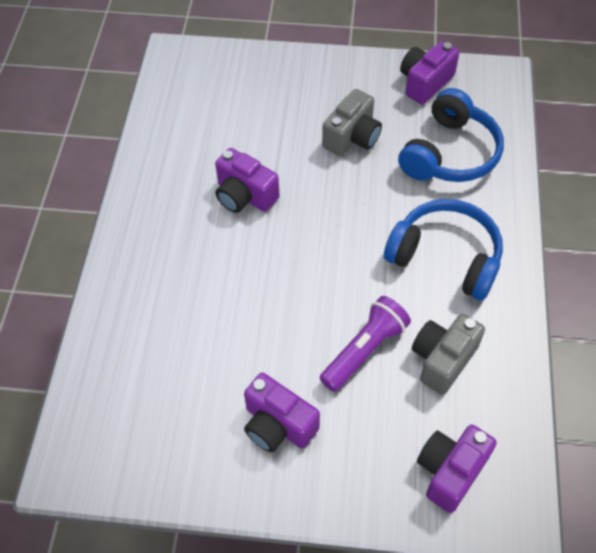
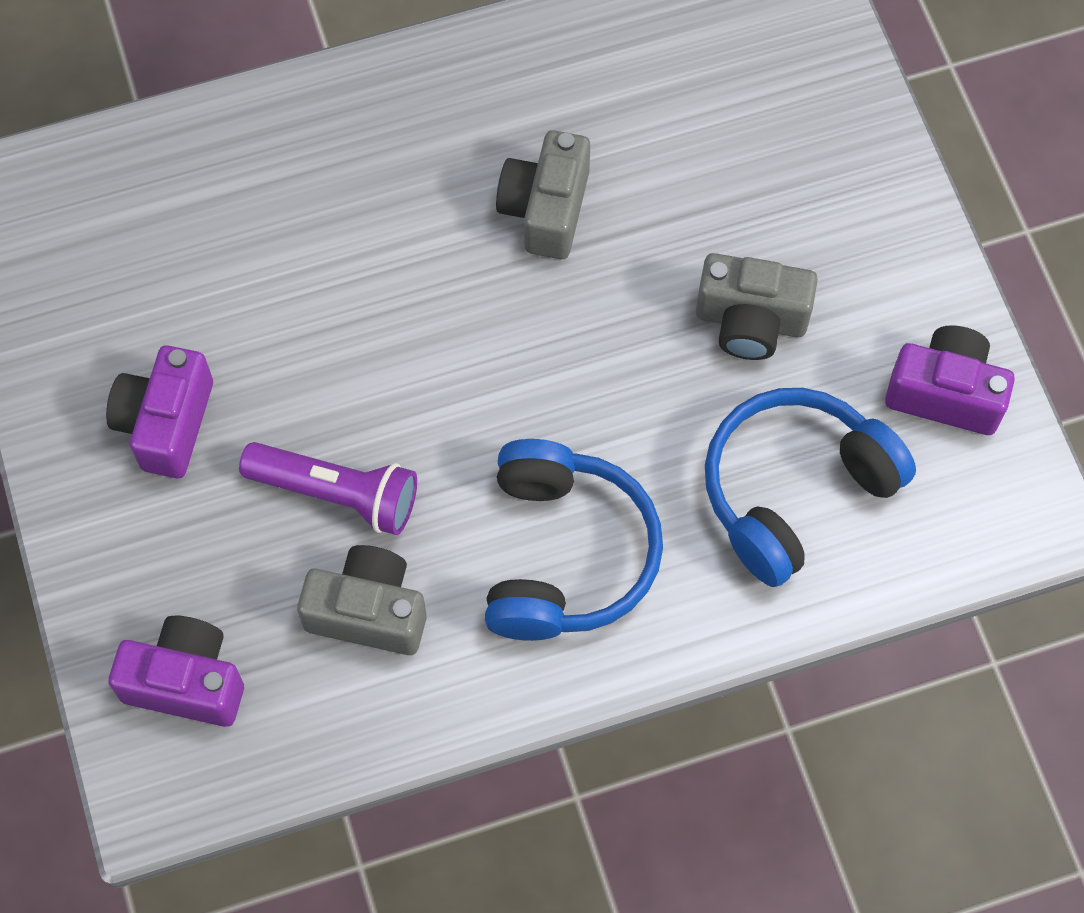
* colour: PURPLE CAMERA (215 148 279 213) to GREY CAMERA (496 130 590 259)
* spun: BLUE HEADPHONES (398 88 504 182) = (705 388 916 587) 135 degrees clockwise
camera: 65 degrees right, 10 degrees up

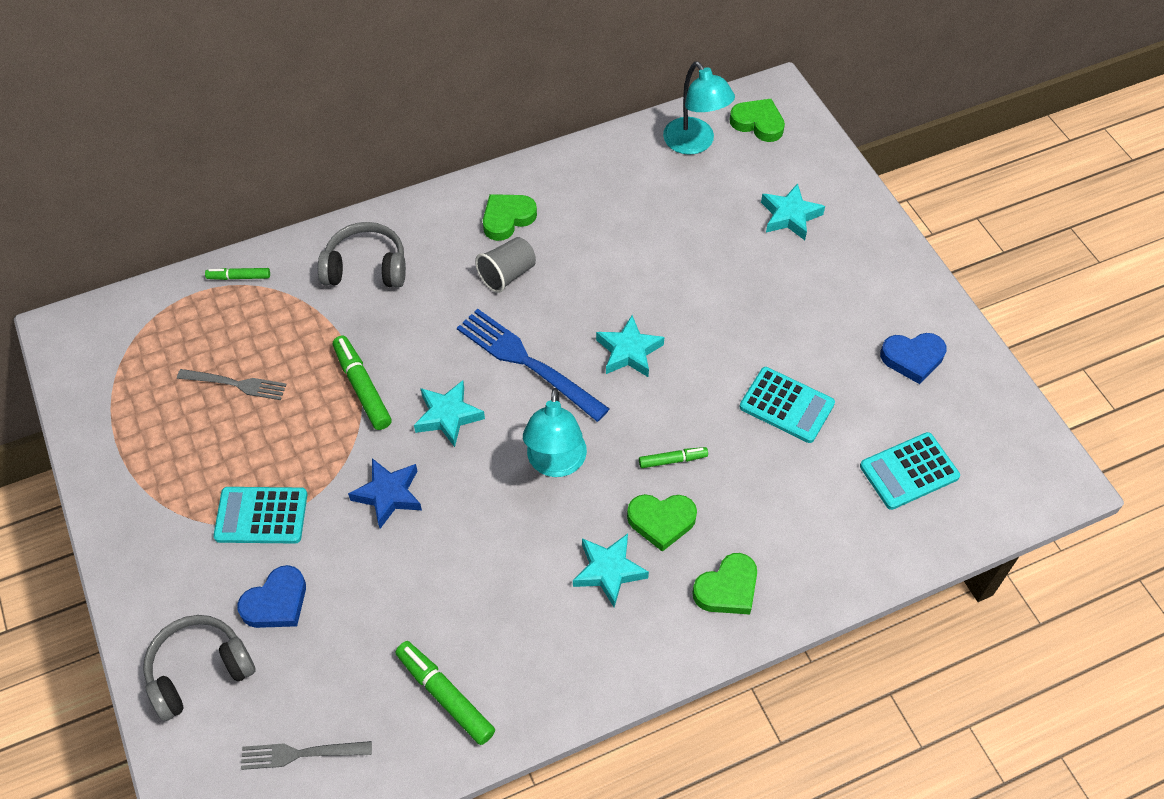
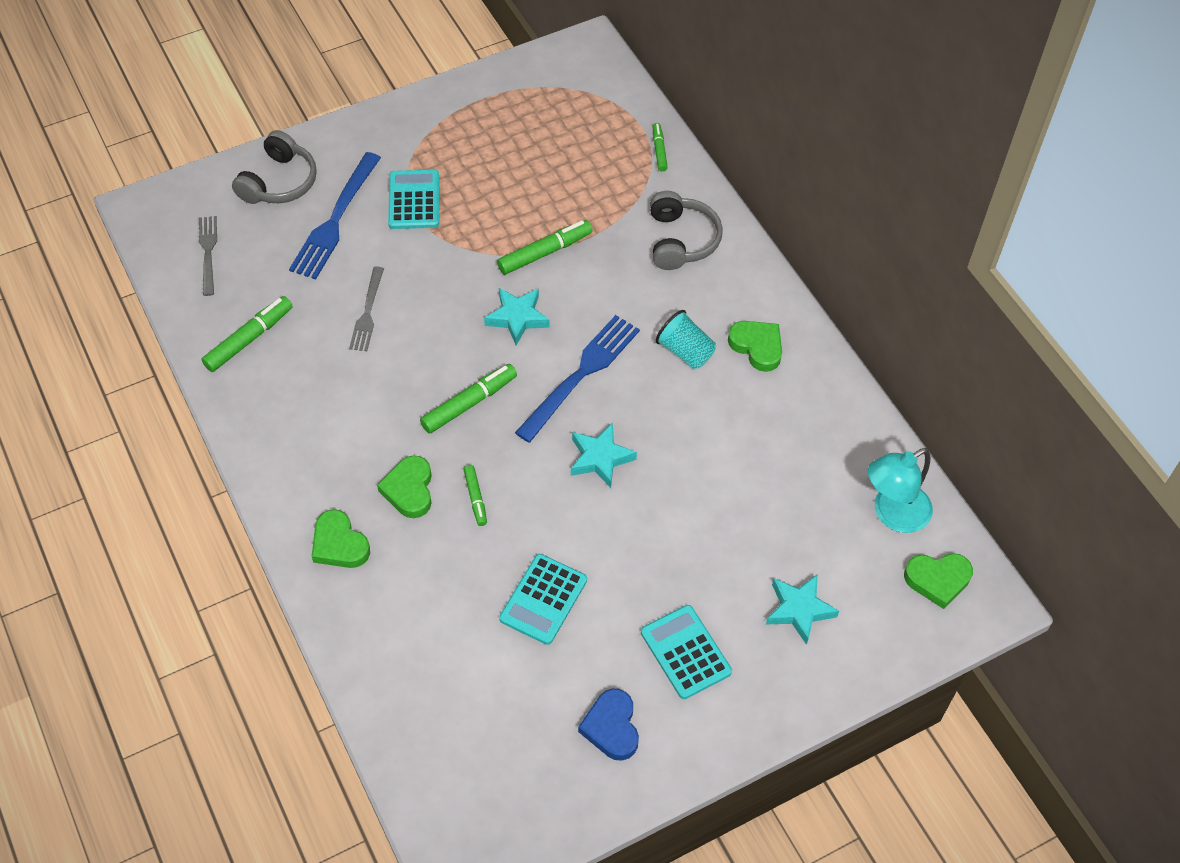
* missing: BLUE STAR (348 458 422 529)
* missing: TURQUOISE STAR (573 534 649 608)
* relocated: GREY FORK (177 369 287 400) to (349 266 384 351)
* relocated: TURQUOISE CALCULATOR (860 432 960 510) to (641 605 732 699)
* exchanged: BLUE HEART (237 565 306 628) to BLUE FORK (289 152 381 280)
* exchanged: TURQUOISE LAMP (523 388 587 477) to GREEN MARKER (420 364 517 434)
* colour: GREY CUP (475 237 536 293) to TURQUOISE CUP (656 310 716 369)
* spun: GREY HEADPHONES (143 615 256 721) = (232 130 317 204) 60 degrees clockwise
* spun: GREEN HEART (729 99 785 142) = (904 553 973 609) 60 degrees clockwise
camera: 85 degrees right, 0 degrees up

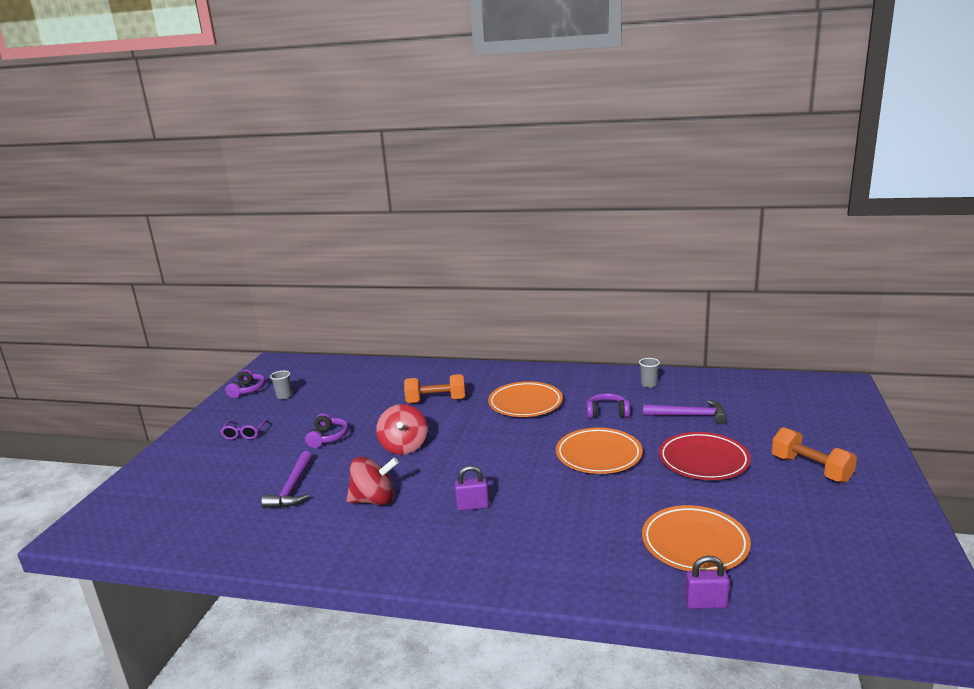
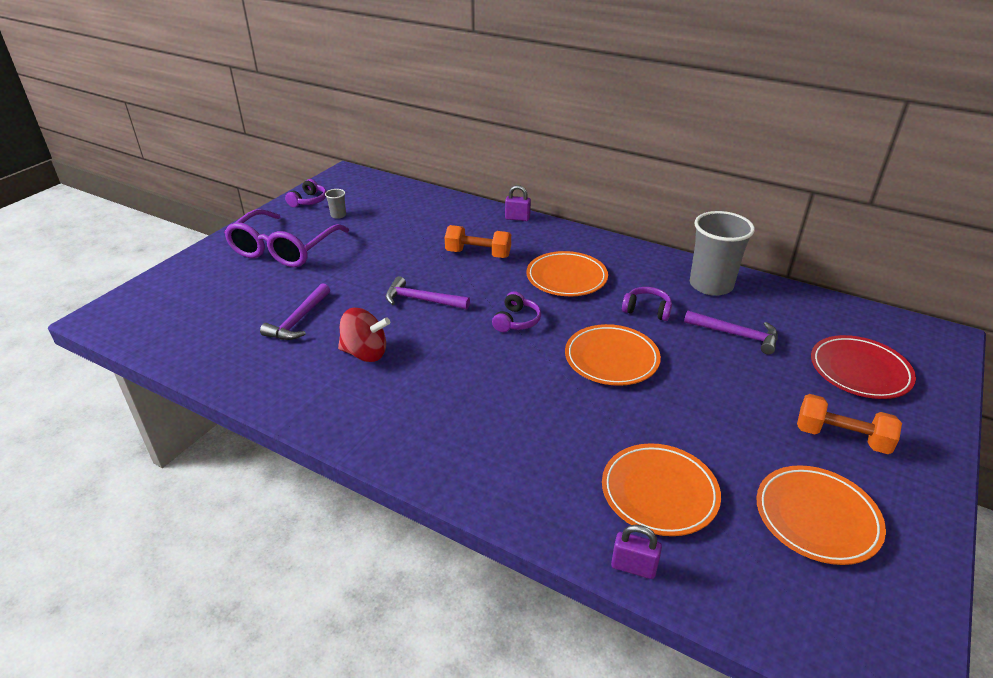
* appeared: ORANGE PLATE (756 465 886 565)
* relocated: PURPLE HEADPHONES (305 413 348 448) to (492 291 541 332)
* relocated: PURPLE PADLOCK (455 465 489 511) to (505 185 531 221)
* relocated: RED PLATE (659 432 751 480) to (811 335 916 399)
* exchanged: RED SPINNING TOP (376 404 427 455) to PURPLE HAMMER (386 276 470 309)
* spun: ORANGE DUMBBELL (771 427 857 483) = (797 394 902 454) 45 degrees counterclockwise
* size: PURPLE GLASSES (220 420 269 440) = (224 209 349 267) x2.44
* size: GREY CUP (639 358 660 388) = (690 211 755 296) x2.41
camera: 15 degrees right, 15 degrees up

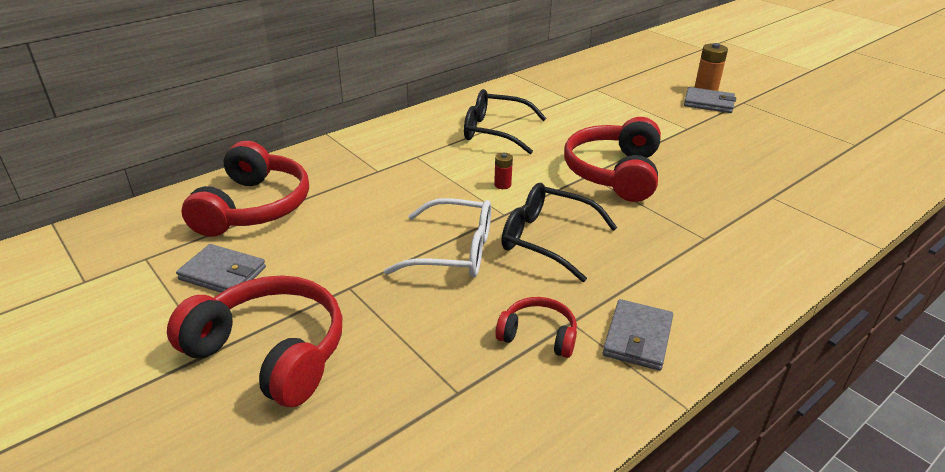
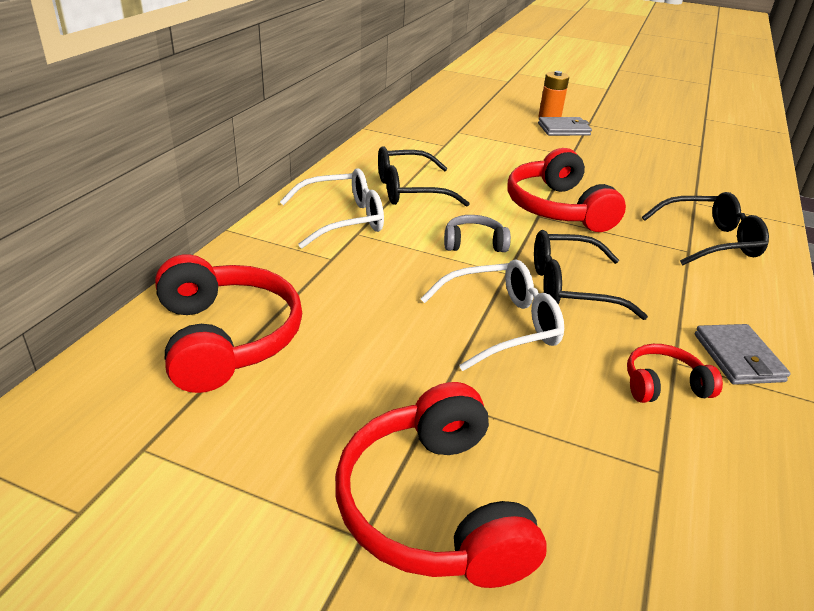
* missing: GREY WALLET (176 244 266 293)
* appeared: WHITE GLASSES (280 169 384 248)
* appeared: BLACK GLASSES (642 192 769 266)
* exchanged: RED BATTERY (494 153 513 189) to GREY HEADPHONES (444 215 511 252)
* spun: RED HEADPHONES (167 275 342 407) = (335 382 547 588) 105 degrees counterclockwise
camera: 30 degrees left, 0 degrees up

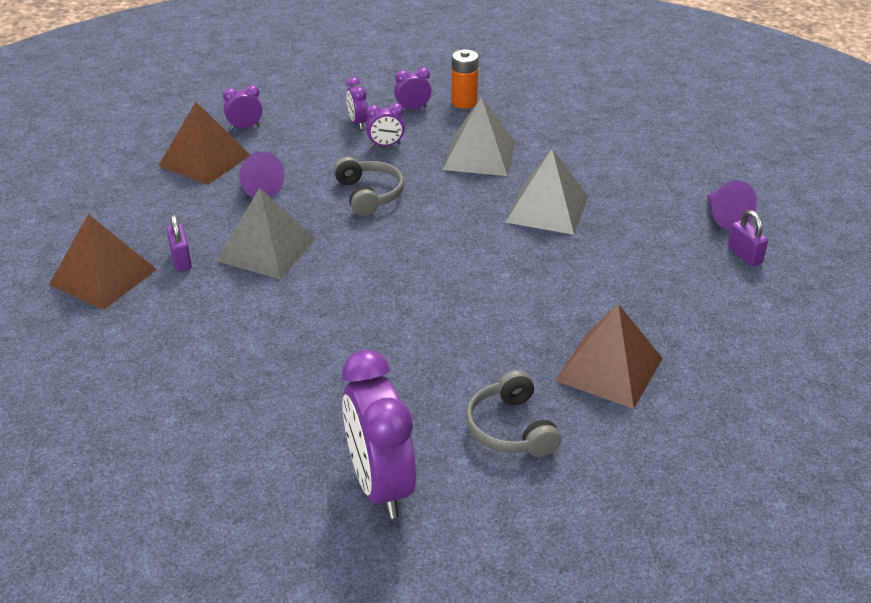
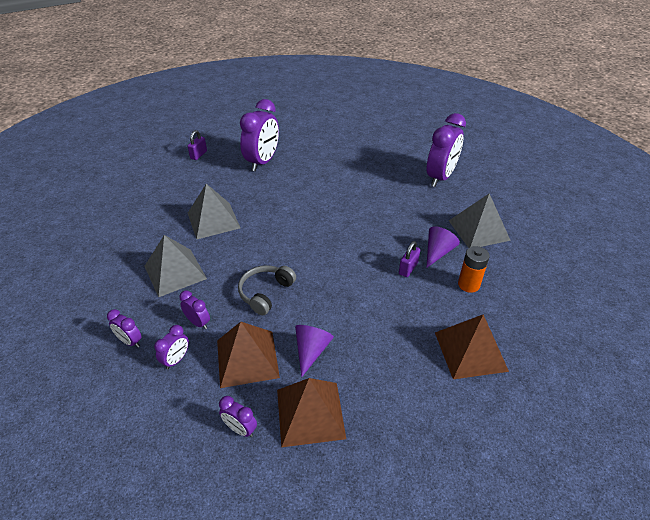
* missing: GREY HEADPHONES (466 370 561 457)
* appeared: PURPLE CLOCK (240 99 279 171)
* relocated: PURPLE PADLOCK (167 215 192 271) to (399 241 420 277)
* relocated: GREY PYRAMID (217 188 316 279) to (449 193 511 248)
* relocated: ORANGE BATTERY (451 50 479 109) to (458 246 490 293)
* relocated: BROWN PYRAMID (555 304 663 409) to (217 322 280 388)
* relocated: PURPLE CONE (707 180 757 230) to (426 226 460 268)
camera: 130 degrees left, 5 degrees up

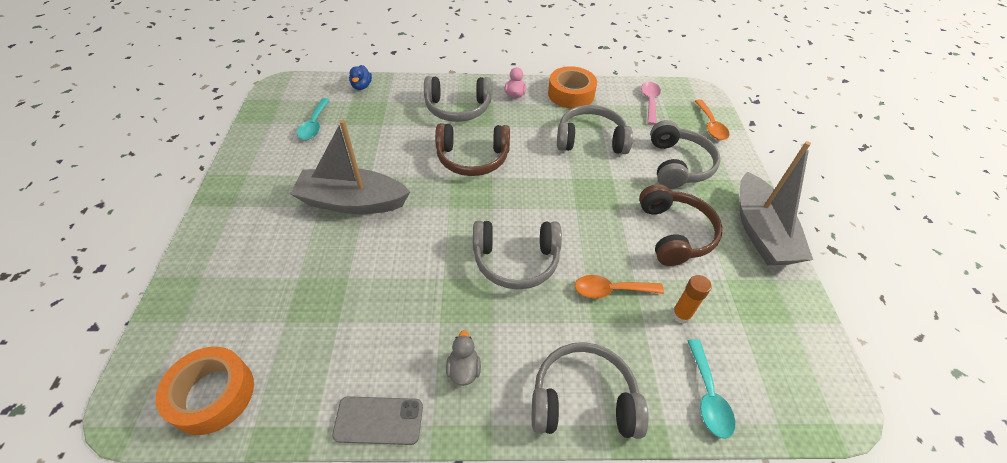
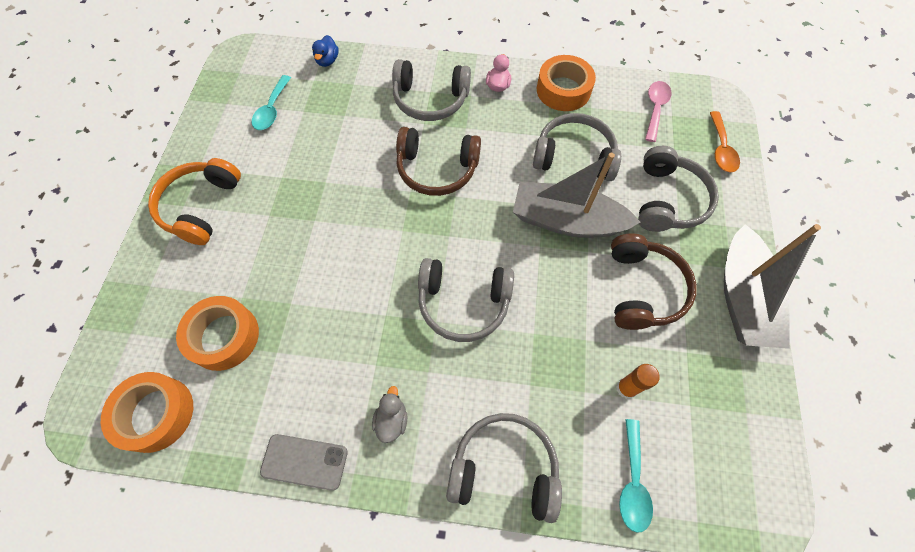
* missing: ORANGE SPOON (575 275 664 298)
* appeared: ORANGE HEADPHONES (148 158 241 245)
* appeared: ORANGE TAPE (176 296 259 371)
* relocated: GREY BOAT (290 120 410 214) to (513 153 640 238)
camera: 10 degrees right, 15 degrees up

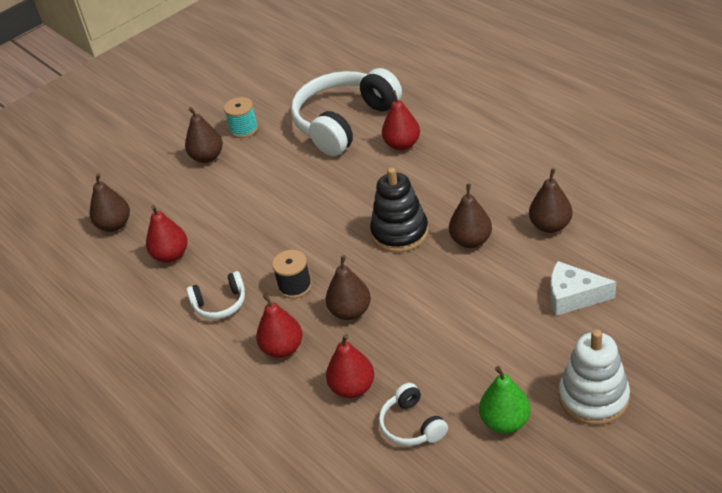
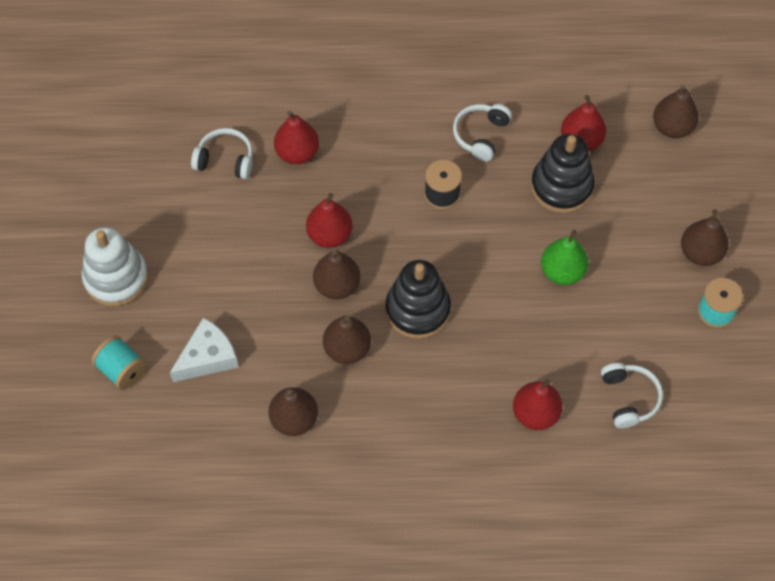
* appeared: TURQUOISE SPOOL (91 336 147 390)
* appeared: BLACK STACKING TOY (531 134 595 213)
* relocated: RED PEAR (256 294 302 358) to (306 193 353 248)
* relocated: BROWN PEAR (326 255 371 320) to (313 250 360 299)
* relocated: GREEN PEAR (479 366 531 433) to (541 230 588 285)
* size: WHITE HEADPHONES (291 68 402 156) = (601 363 663 428) x0.46
camera: 125 degrees right, 20 degrees up

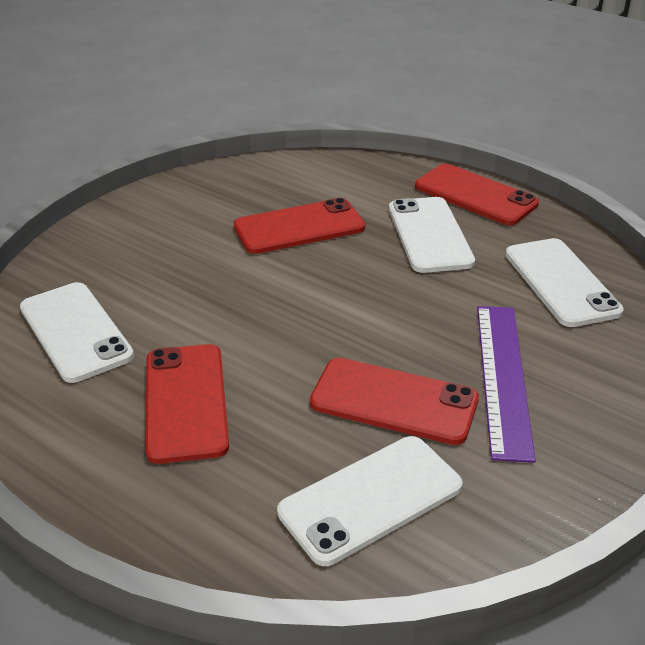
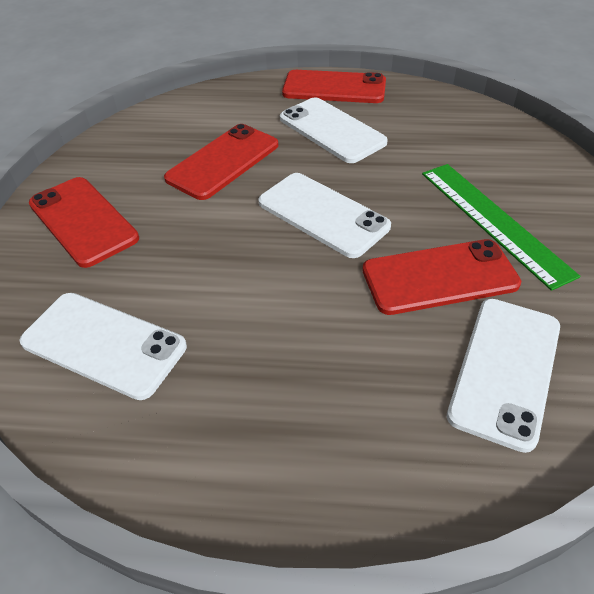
* relocated: RED PHONE (145 344 229 464) to (29 177 139 268)
* relocated: WHITE PHONE (505 238 624 327) to (258 173 391 258)
* colour: PURPLE RULER (477 306 536 463) to GREEN RULER (422 164 580 291)
camera: 30 degrees left, 10 degrees up

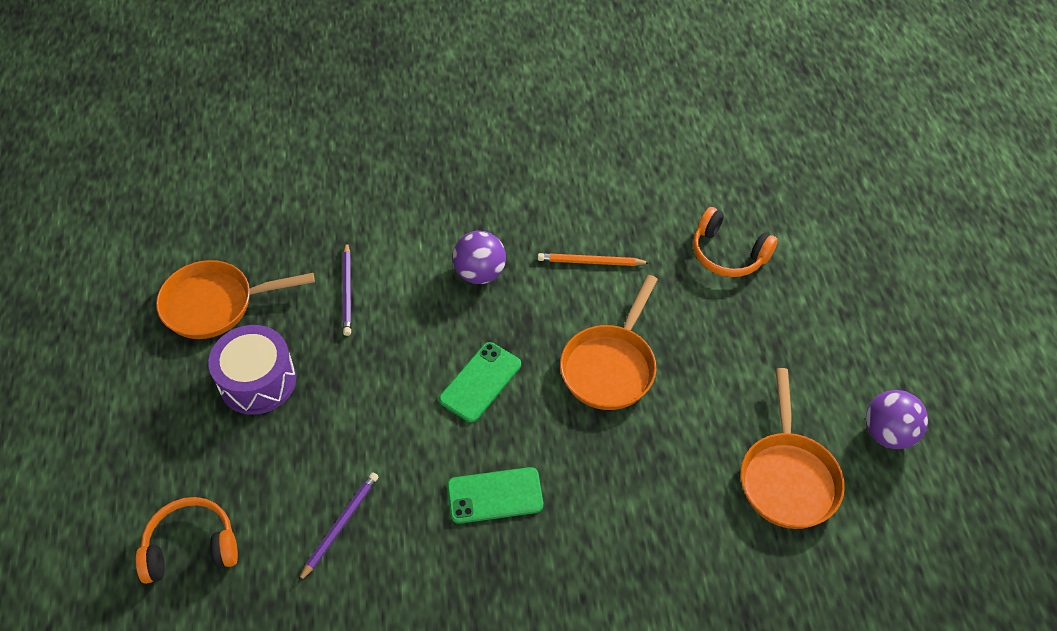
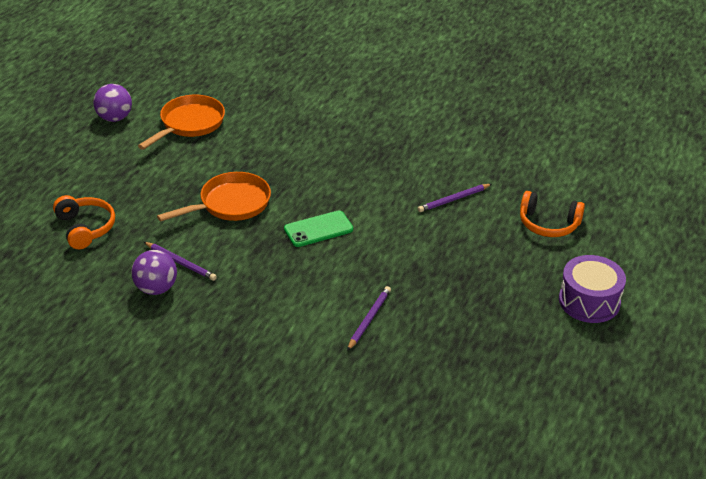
* missing: ORANGE PAN (156 260 315 339)
* missing: GREEN PHONE (447 467 543 524)
* relocated: PURPLE DRUM (208 325 296 415) to (559 255 626 323)
* relocated: PURPLE BALL (453 231 506 284) to (131 250 177 295)
* colour: ORANGE PENCIL (538 253 650 266) to PURPLE PENCIL (144 242 217 281)
camera: 150 degrees left, 15 degrees down

